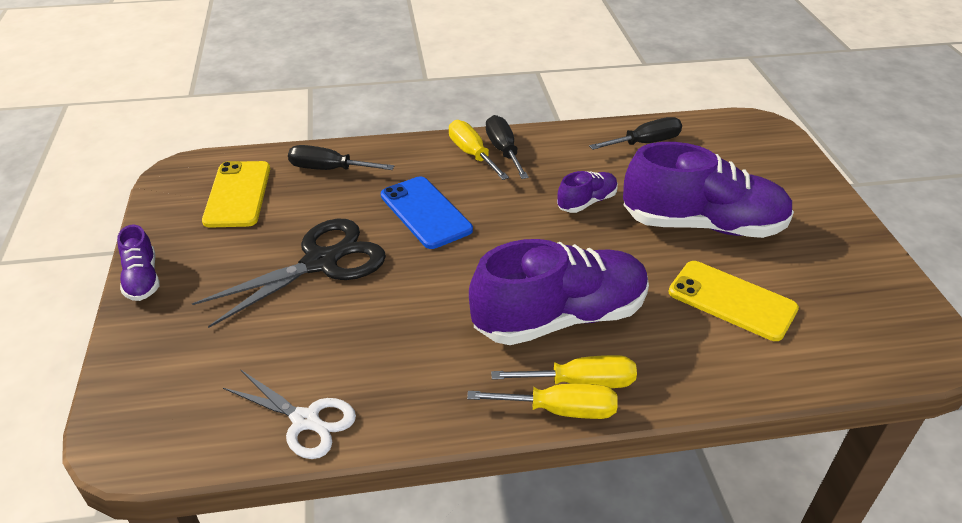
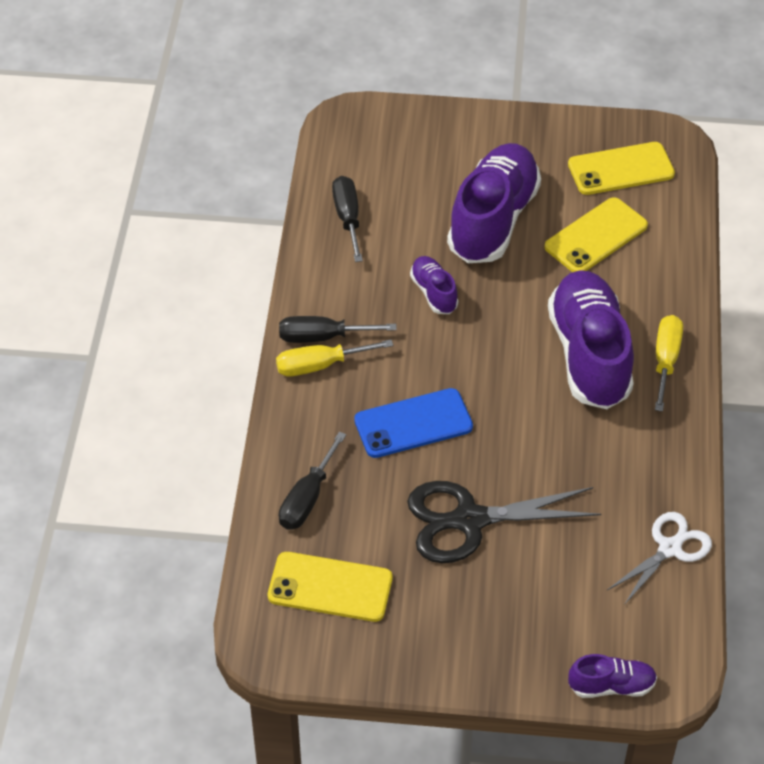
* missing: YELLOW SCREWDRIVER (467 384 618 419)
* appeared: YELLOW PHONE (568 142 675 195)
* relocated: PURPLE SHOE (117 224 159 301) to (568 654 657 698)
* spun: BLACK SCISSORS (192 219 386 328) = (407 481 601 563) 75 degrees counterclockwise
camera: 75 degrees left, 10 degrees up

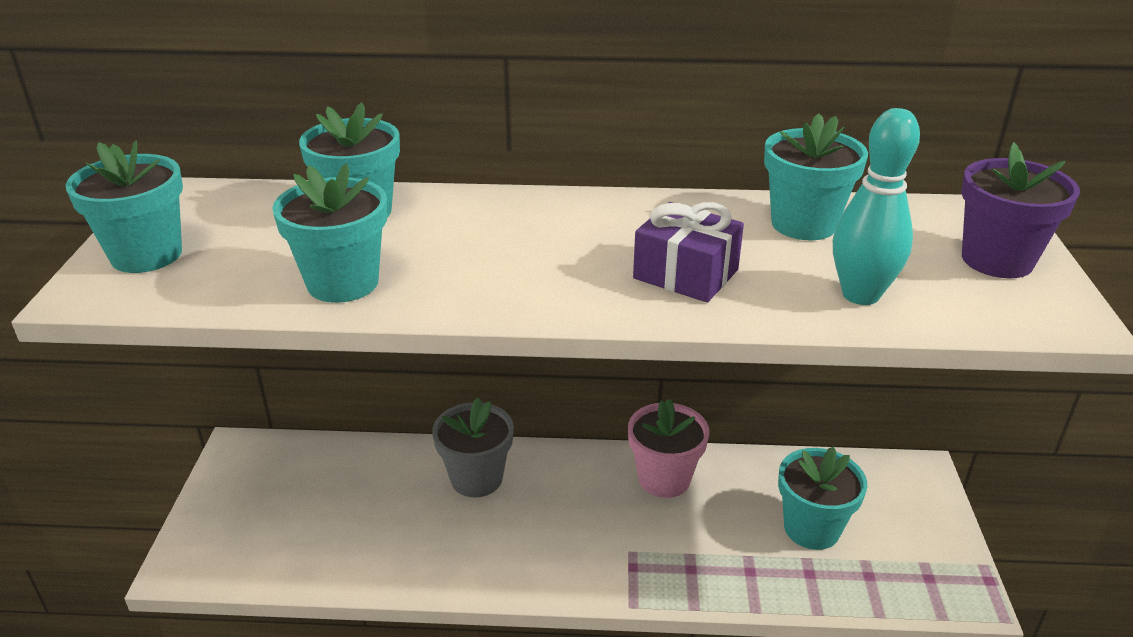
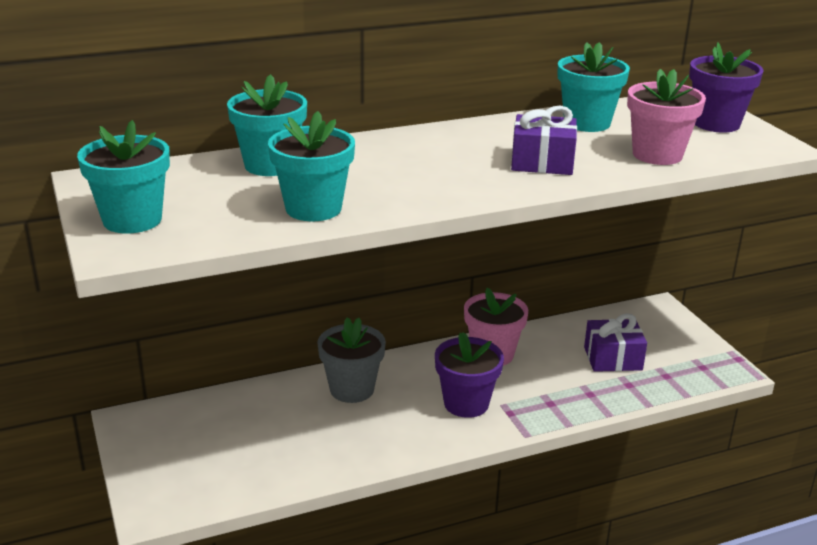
* appeared: PURPLE FLOWER POT (435 332 504 418)
* exchanged: TURQUOISE FLOWER POT (778 447 868 550) to PURPLE GIFT (584 314 647 372)
* exchanged: TURQUOISE BOWLING PIN (833 108 920 305) to PINK FLOWER POT (627 69 706 165)
camera: 25 degrees left, 5 degrees down

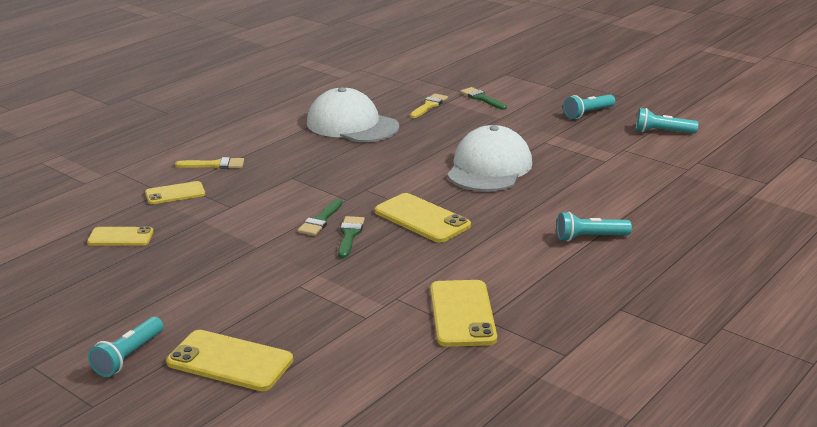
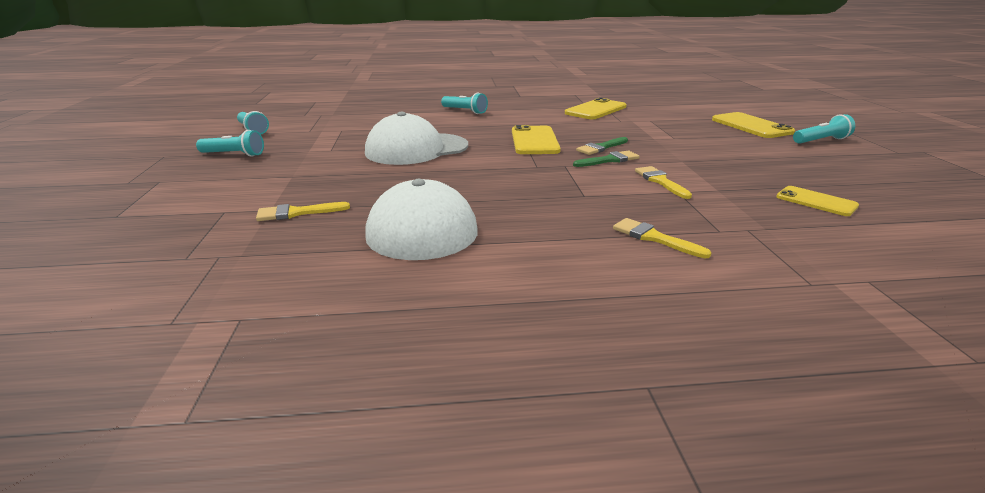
* missing: YELLOW PHONE (145 181 205 204)
* missing: GREEN BRUSH (460 87 507 110)
* appeared: YELLOW BRUSH (635 166 692 199)
camera: 135 degrees left, 0 degrees up

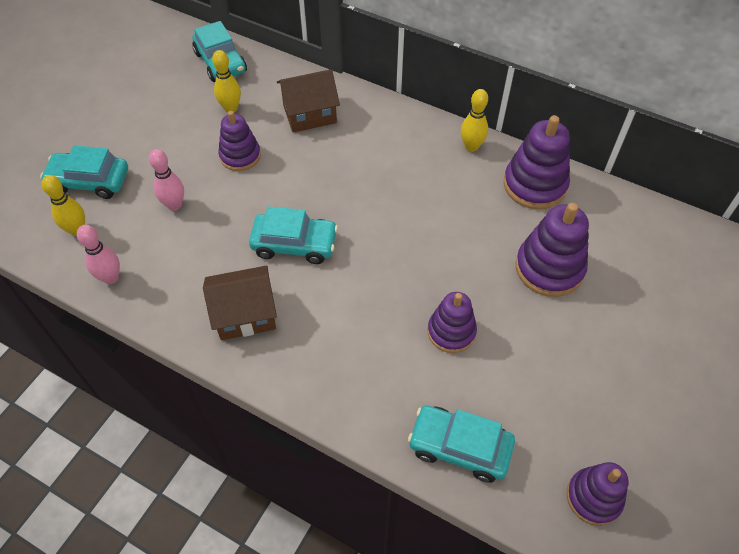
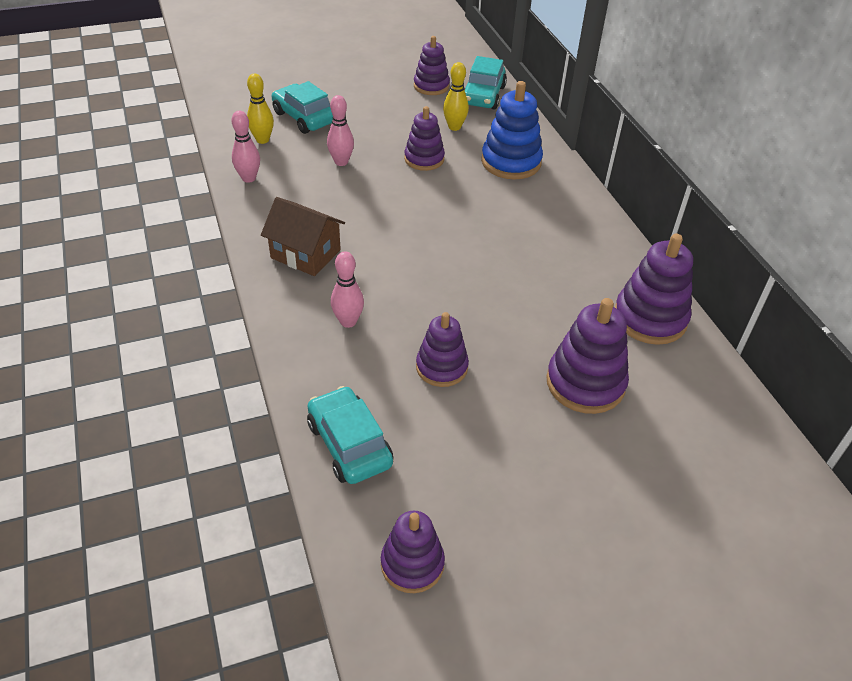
* missing: TURQUOISE CAR (249 206 338 264)
* missing: YELLOW BOWLING PIN (461 89 488 152)
* appeared: PINK BOWLING PIN (331 251 364 328)
* appeared: PURPLE STACKING TOY (414 36 450 95)
* exchanged: BROWN HOUSE (277 69 340 133) to BLUE STACKING TOY (481 81 543 180)
camera: 40 degrees right, 10 degrees down

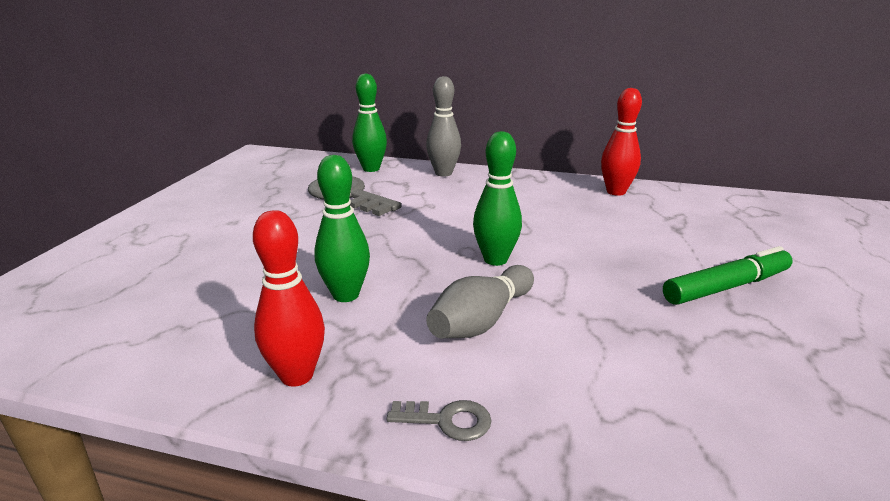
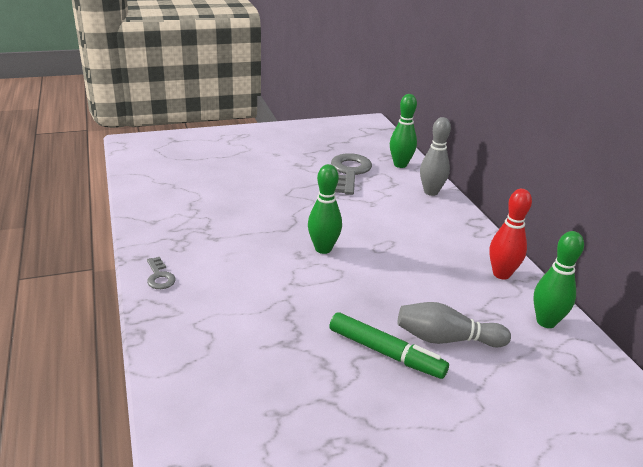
* missing: RED BOWLING PIN (253 210 325 387)
* relocated: GREEN BOWLING PIN (314 155 370 302) to (533 231 584 328)
* relocated: GREY BOWLING PIN (426 265 534 338) to (398 302 511 348)
camera: 55 degrees right, 5 degrees up

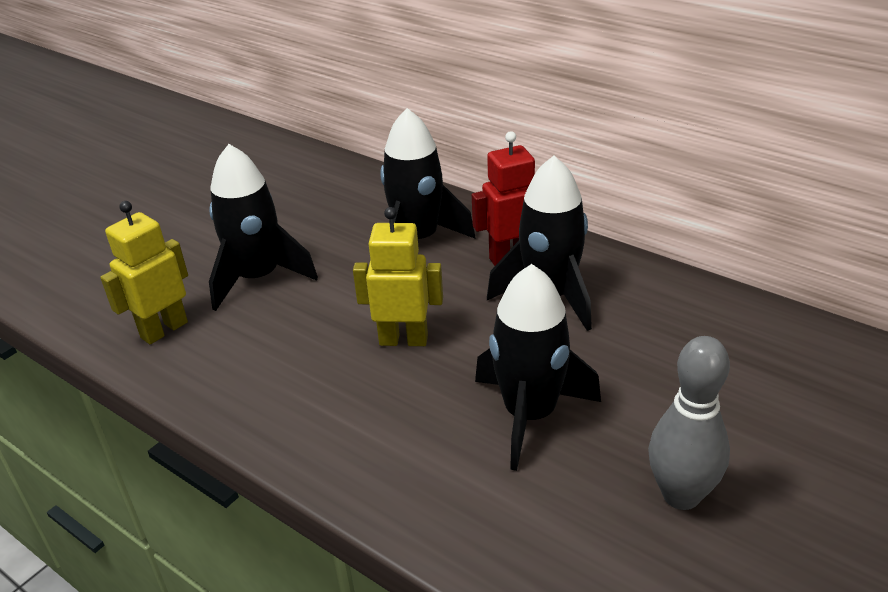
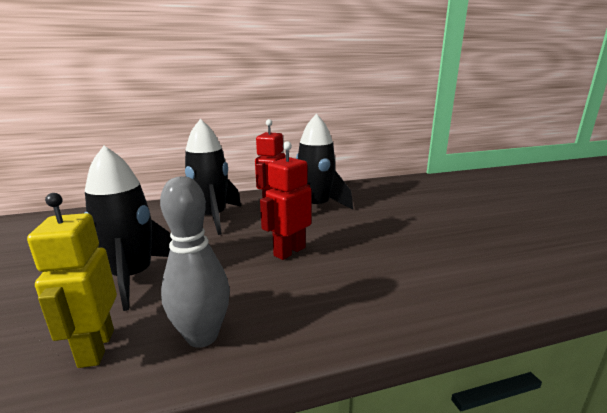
* missing: BLACK ROCKET (475 264 601 471)
* relocated: GREY BOWLING PIN (648 336 730 510) to (160 176 230 348)
* colour: YELLOW ROBOT (353 207 443 346) to RED ROBOT (260 141 312 260)
camera: 55 degrees left, 15 degrees down

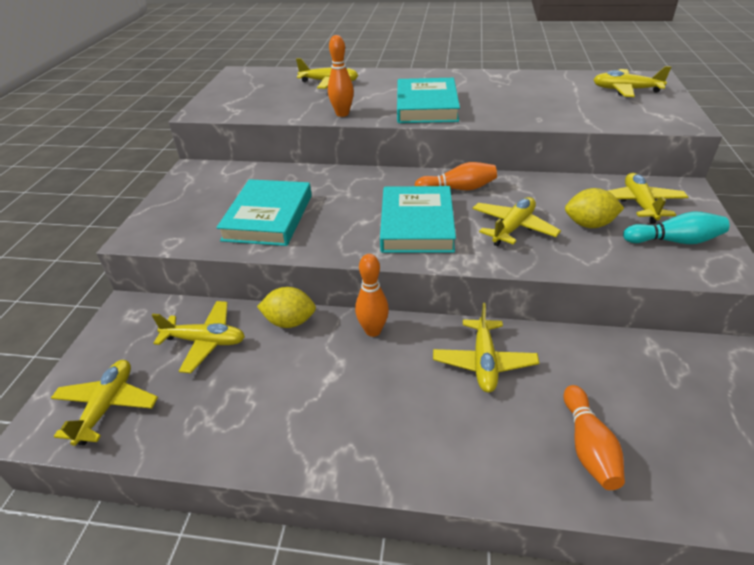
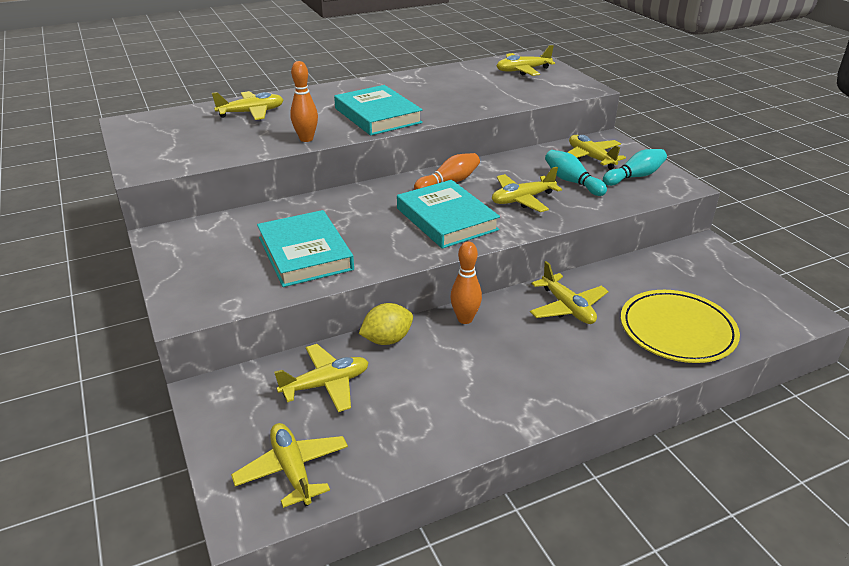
* exchanged: ORANGE BOWLING PIN (564 385 625 490) to YELLOW PLATE (621 290 740 363)
* exchanged: YELLOW LEMON (565 188 624 228) to TURQUOISE BOWLING PIN (545 150 607 196)
* spun: YELLOW PLANE (473 197 561 246) = (492 167 562 212) 120 degrees counterclockwise
camera: 35 degrees left, 5 degrees down

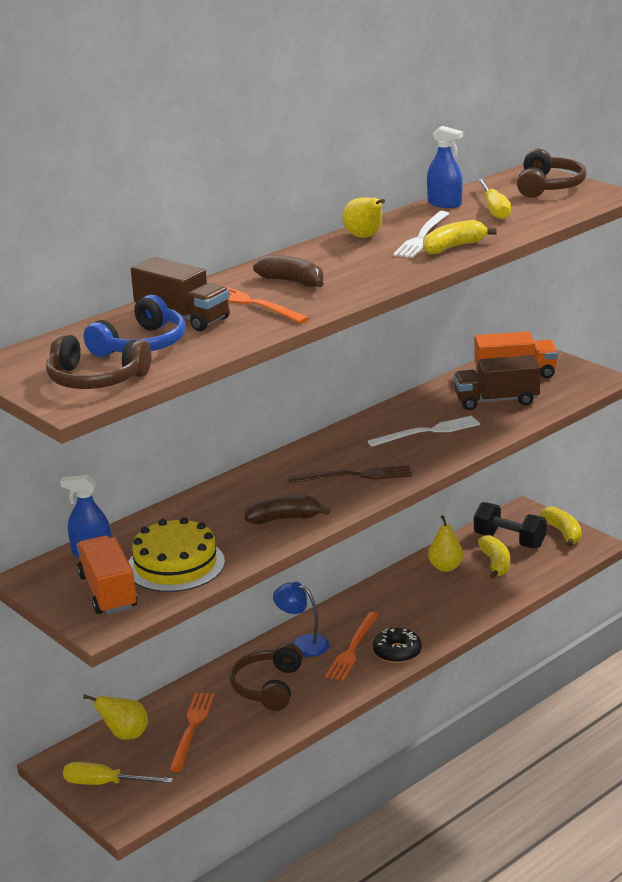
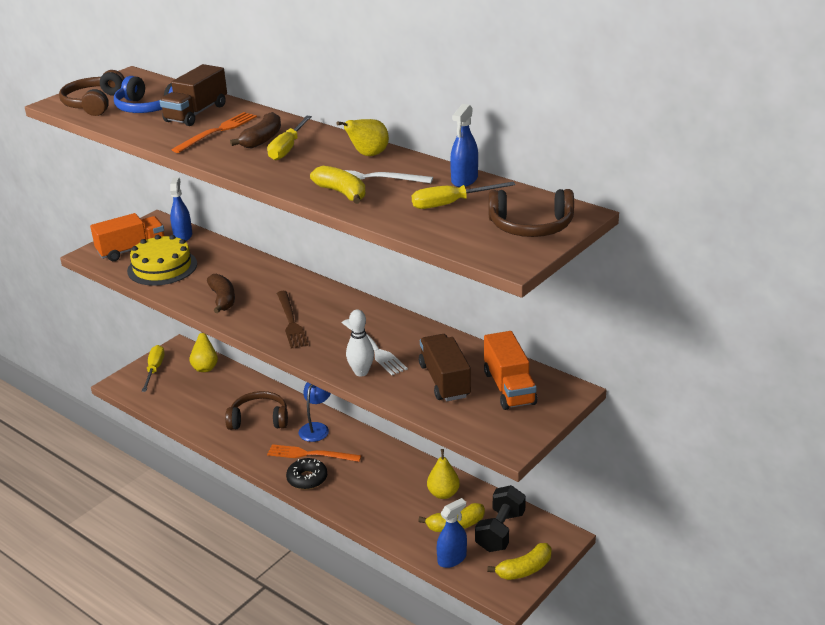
* missing: ORANGE FORK (169 693 215 772)
* appeared: YELLOW SCREWDRIVER (267 116 312 160)
* appeared: WHITE BOWLING PIN (346 309 374 377)
* appeared: BLUE SPRAY BOTTLE (437 498 467 568)
camera: 80 degrees right, 5 degrees up

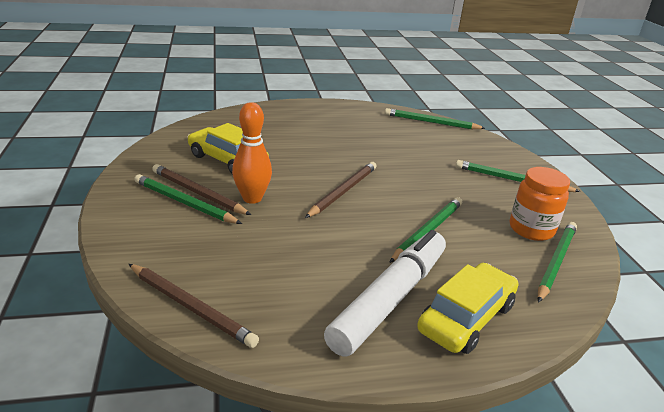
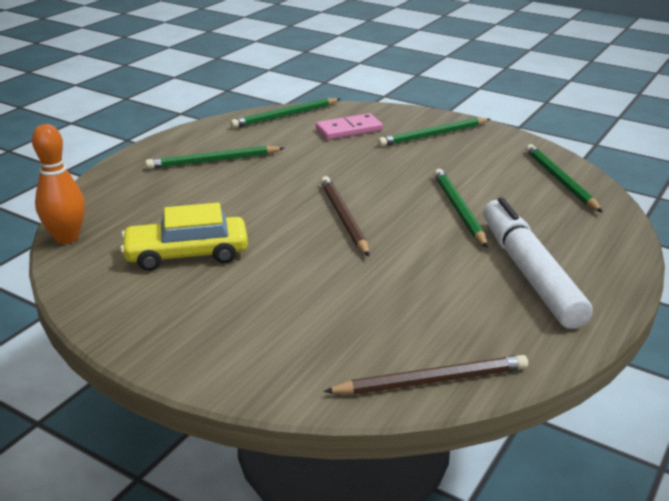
* missing: BROWN PENCIL (152 164 251 215)
* missing: YELLOW CAR (417 263 518 354)
* missing: ORANGE JAR (510 167 570 241)
* appeared: PINK DOMINO (316 113 383 140)
* relocated: GREEN PENCIL (134 174 242 224) to (145 146 284 169)
* relocated: ORANGE BOWLING PIN (232 102 272 204) to (32 124 85 244)
camera: 45 degrees left, 0 degrees up

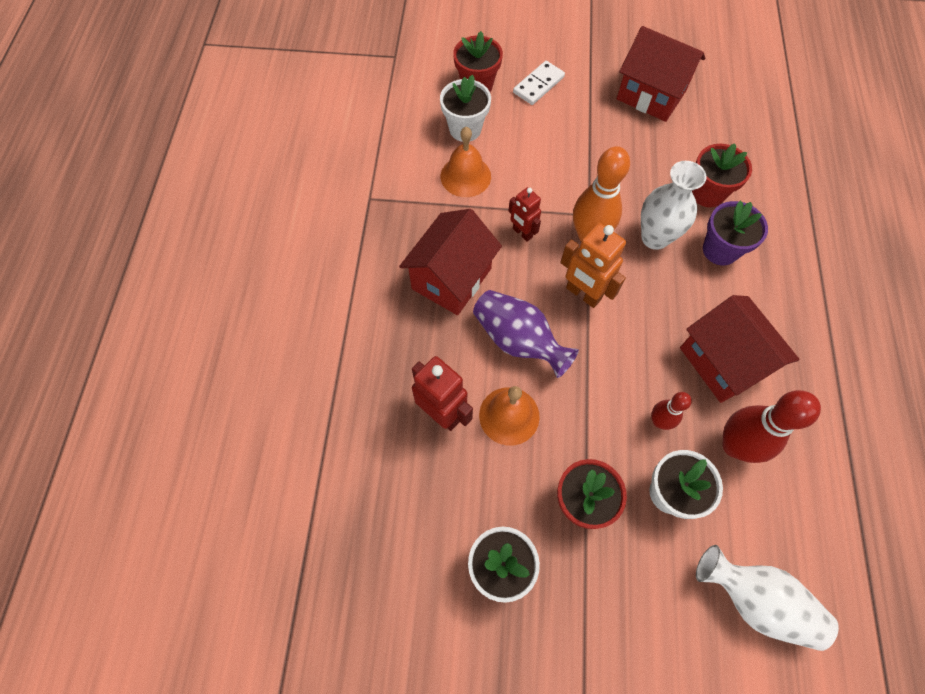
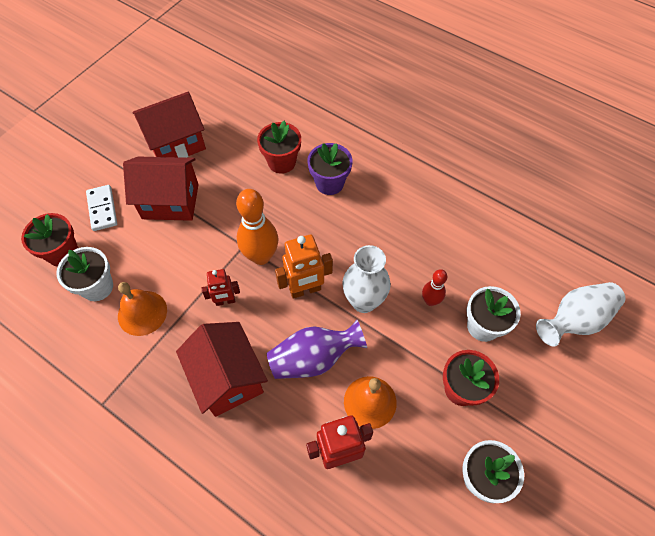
* missing: RED BOWLING PIN (722 390 821 463)
* relocated: WHITE VASE (641 161 707 250) to (342 245 391 313)
* relocated: RED HOUSE (680 295 800 403) to (123 156 199 221)
camera: 60 degrees left, 5 degrees down

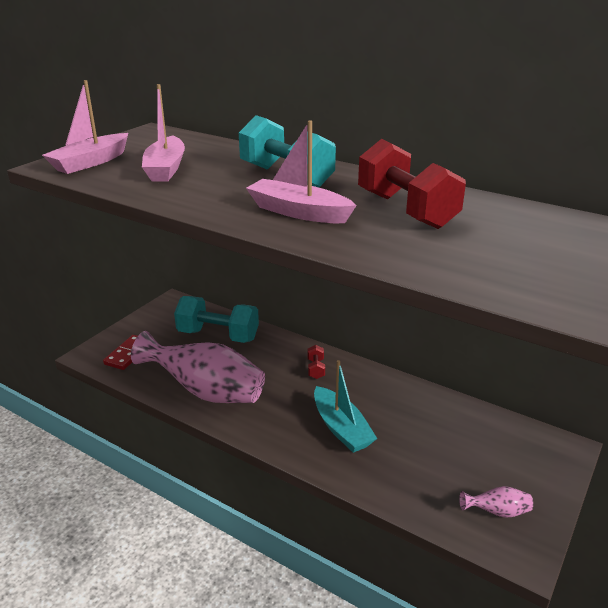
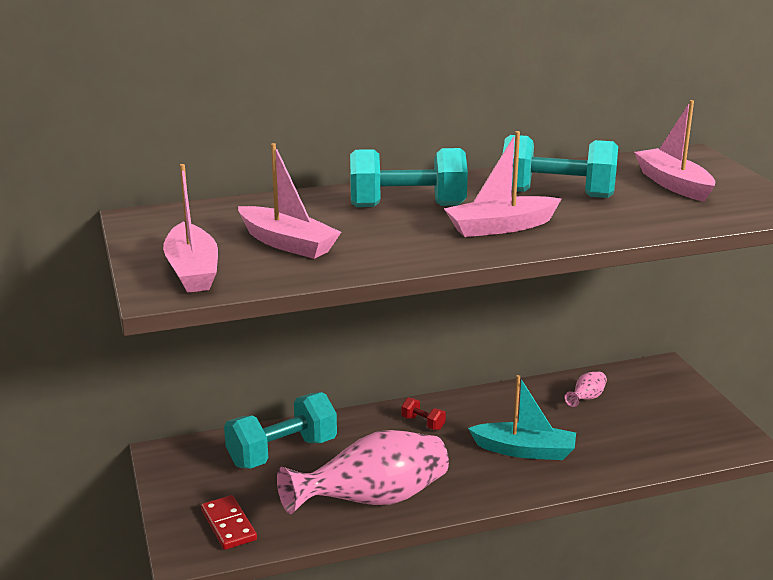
* appeared: PINK BOAT (634 100 715 202)
* relocated: PINK VASE (459 486 533 518) to (564 372 607 407)
* colour: RED DUMBBELL (358 139 466 229) to TURQUOISE DUMBBELL (503 135 618 198)
camera: 50 degrees left, 5 degrees down

